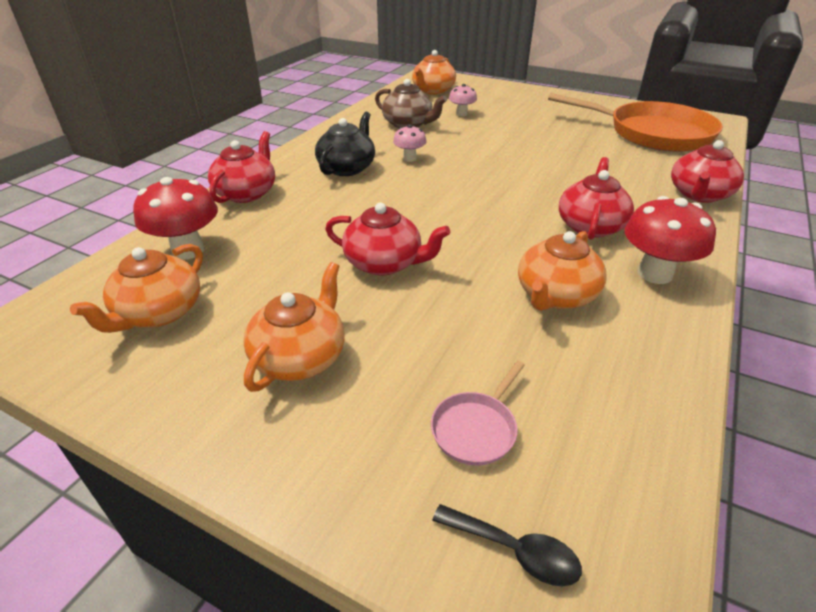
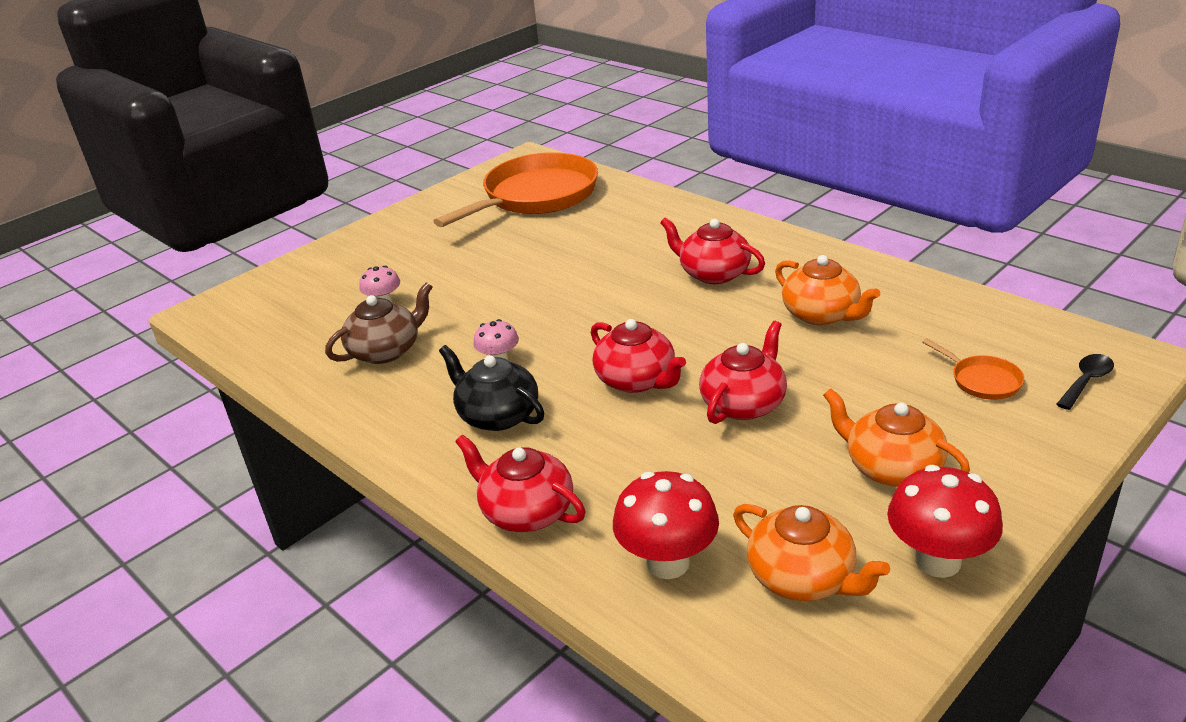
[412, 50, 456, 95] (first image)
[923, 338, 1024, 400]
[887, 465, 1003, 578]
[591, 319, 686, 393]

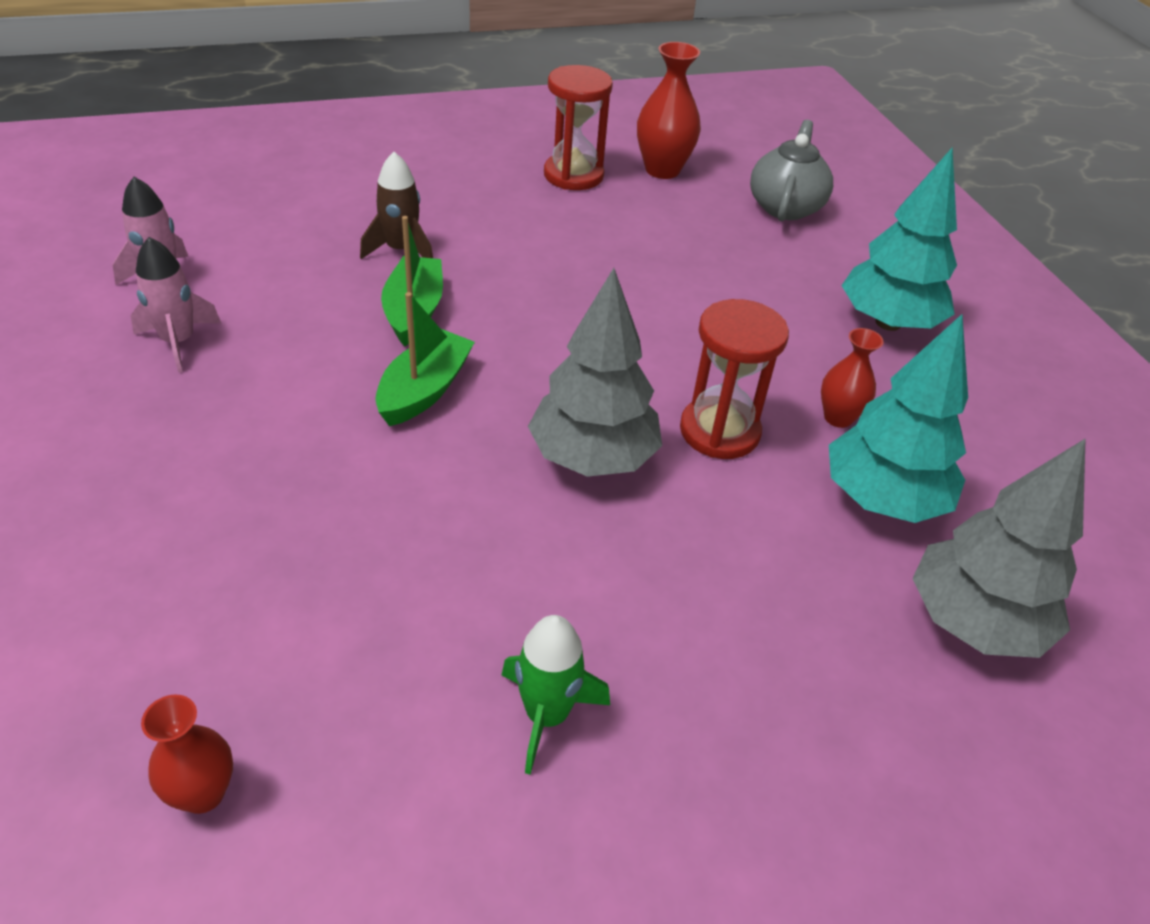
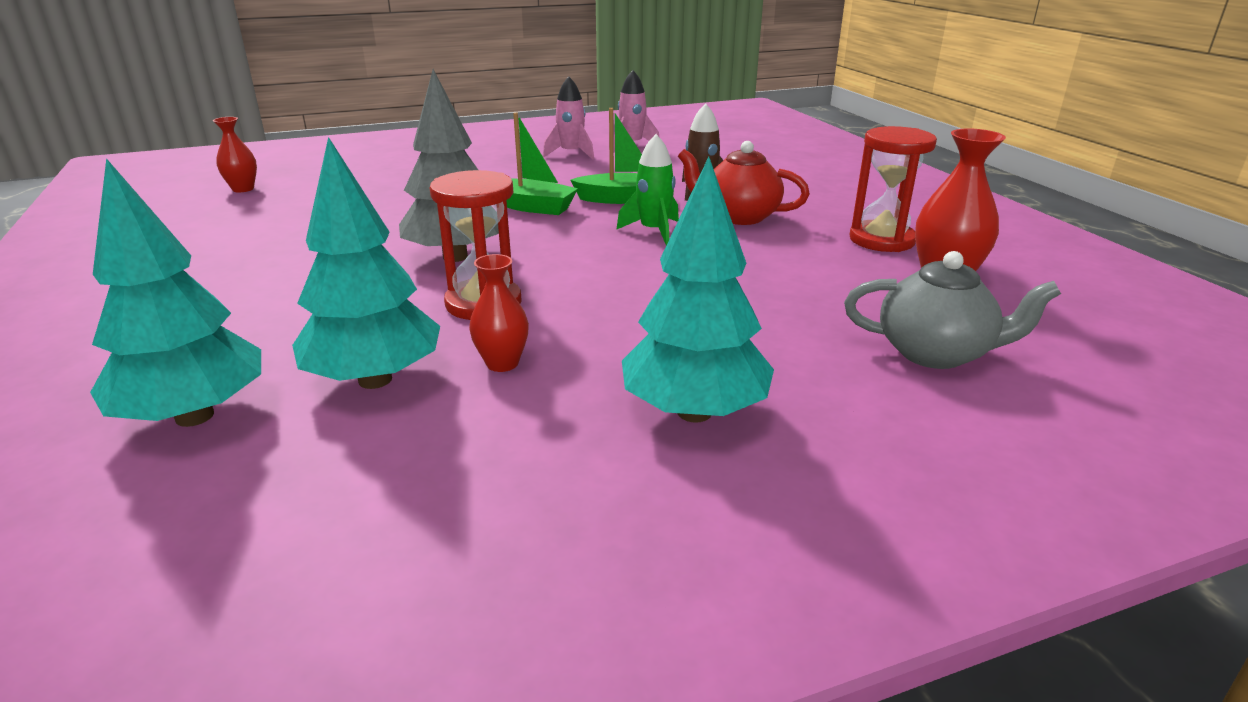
[616, 134, 679, 245]
[90, 158, 261, 427]
[678, 141, 810, 225]

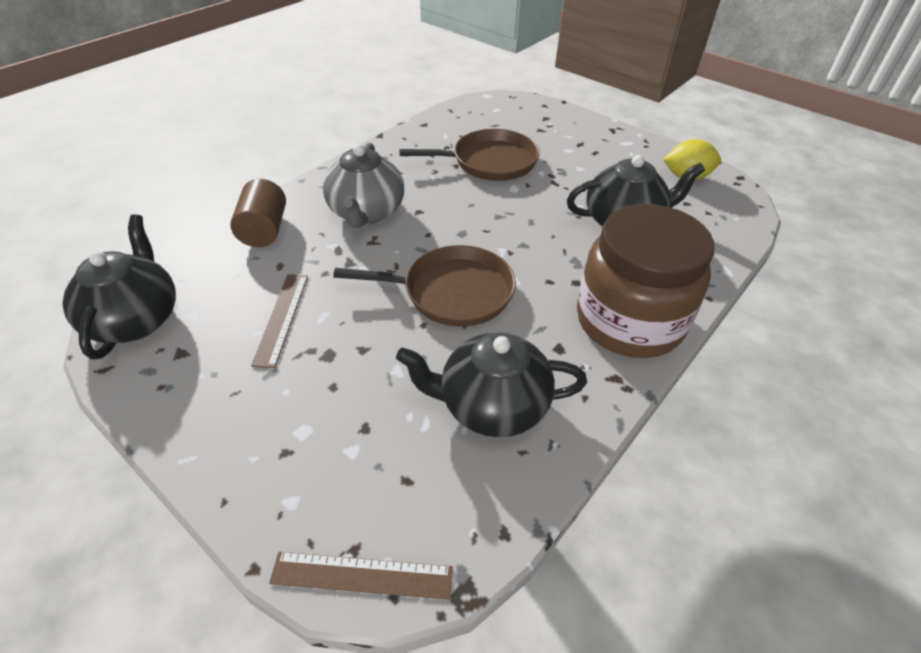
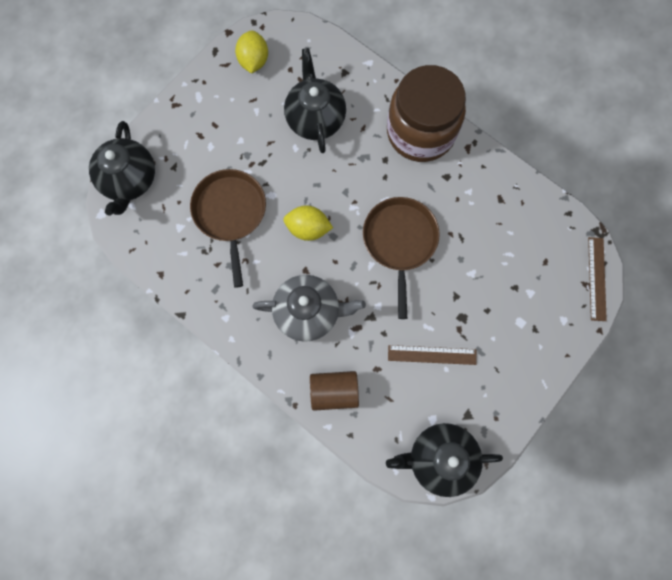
[89, 121, 155, 216]
[283, 205, 333, 241]

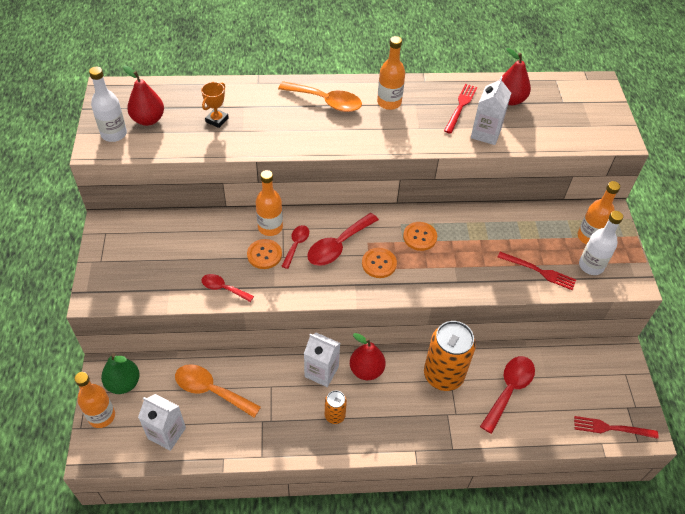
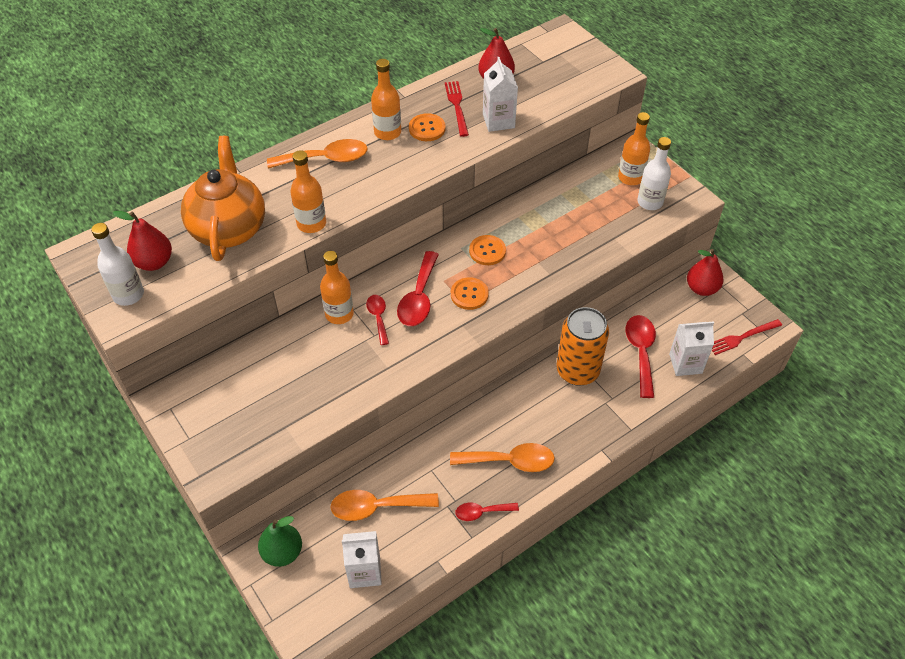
[290, 150, 326, 233]
[181, 136, 265, 261]
[455, 503, 519, 521]
[409, 113, 446, 141]
[669, 321, 714, 376]
[450, 443, 555, 472]
[687, 249, 724, 296]
[498, 252, 576, 290] (first image)

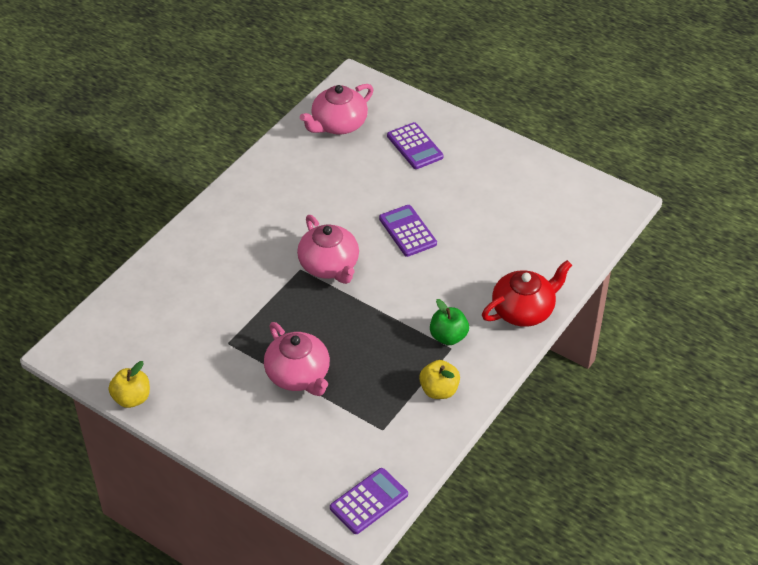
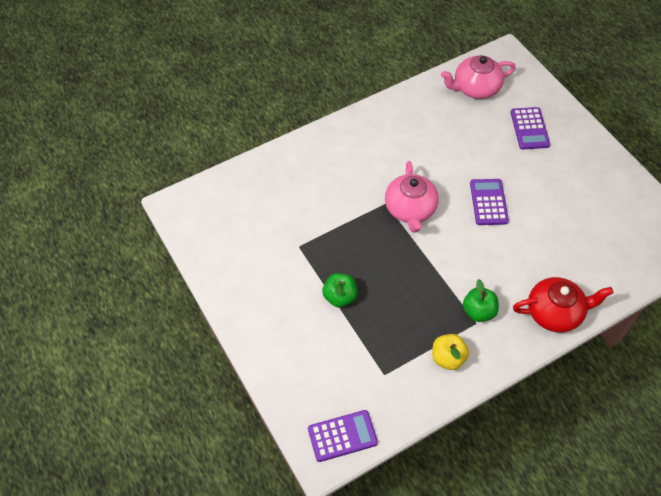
[109, 361, 150, 408] (first image)
[322, 273, 358, 307]

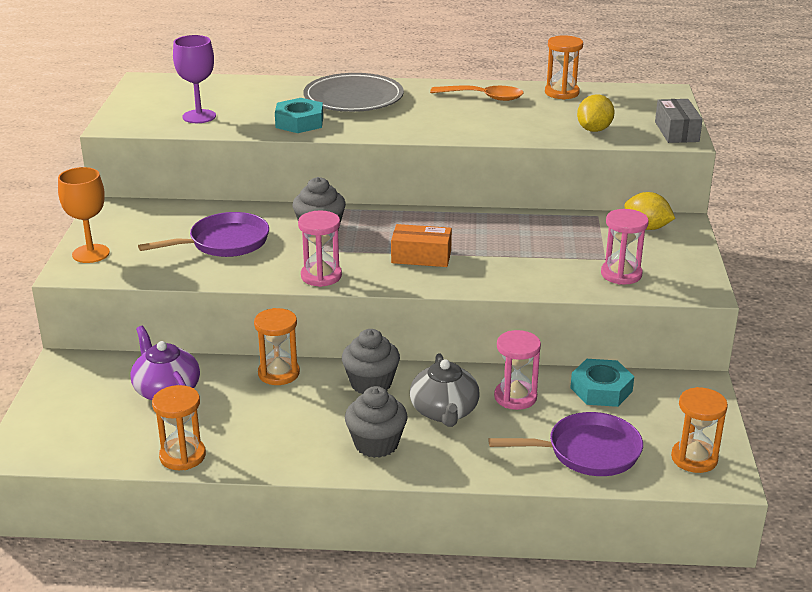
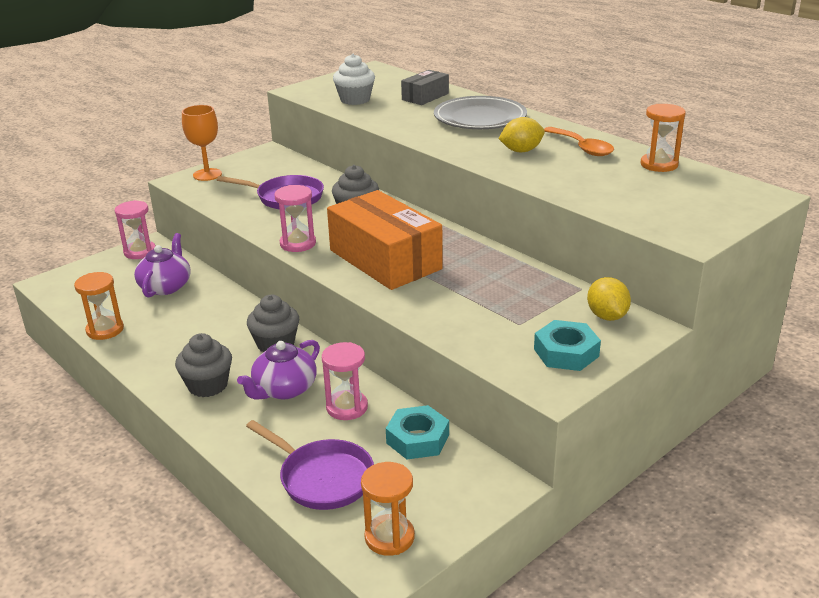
[333, 54, 375, 105]
[254, 308, 300, 385] (first image)
[534, 320, 601, 371]
[327, 190, 443, 290]
[237, 340, 320, 399]
[499, 117, 545, 152]
[115, 200, 155, 259]
[401, 70, 449, 105]

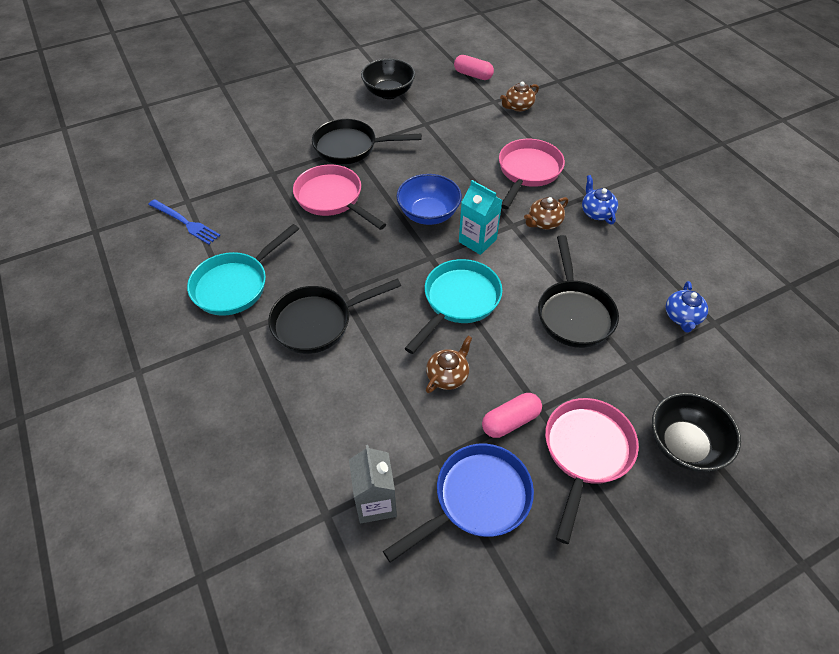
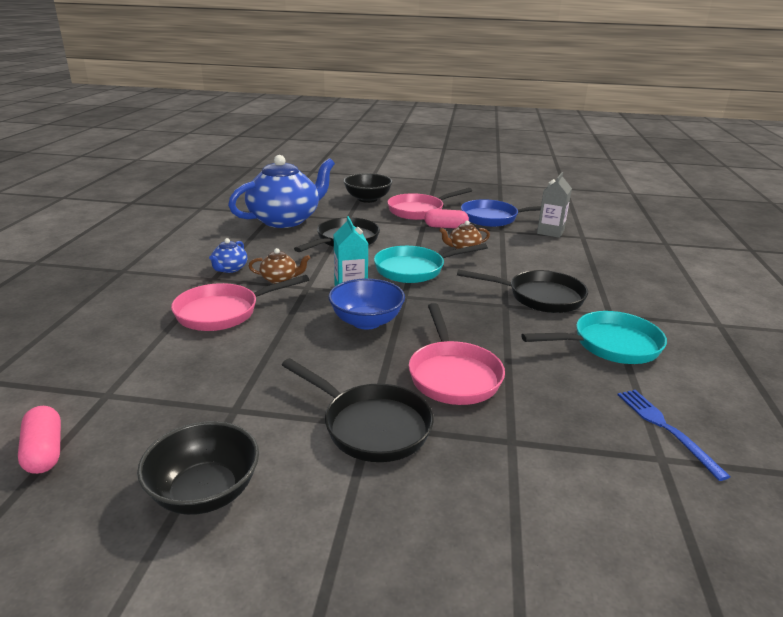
[500, 82, 539, 112] (first image)
[228, 155, 335, 228]

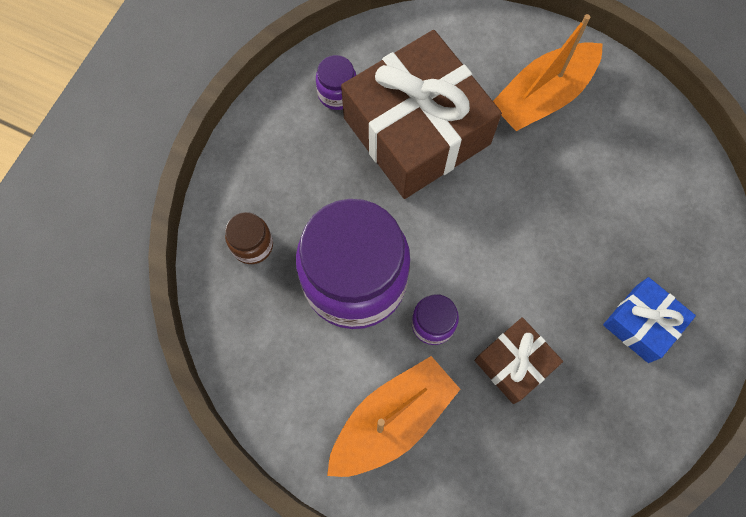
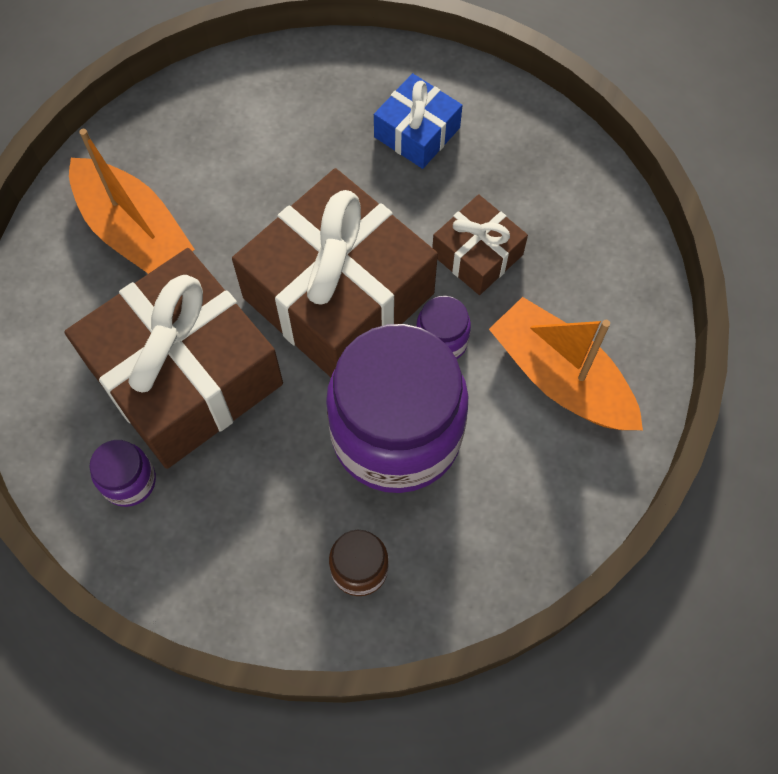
[232, 168, 438, 377]

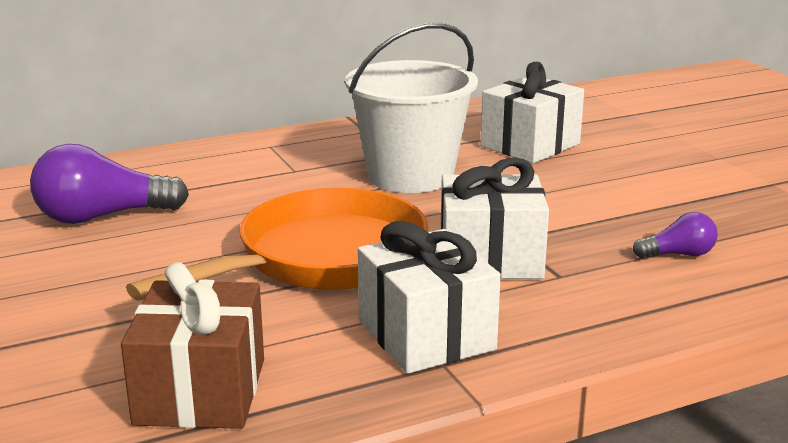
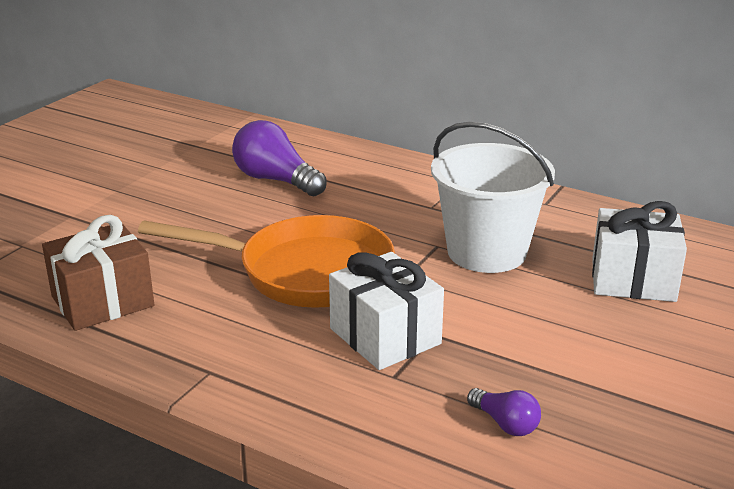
[358, 221, 501, 374] (first image)

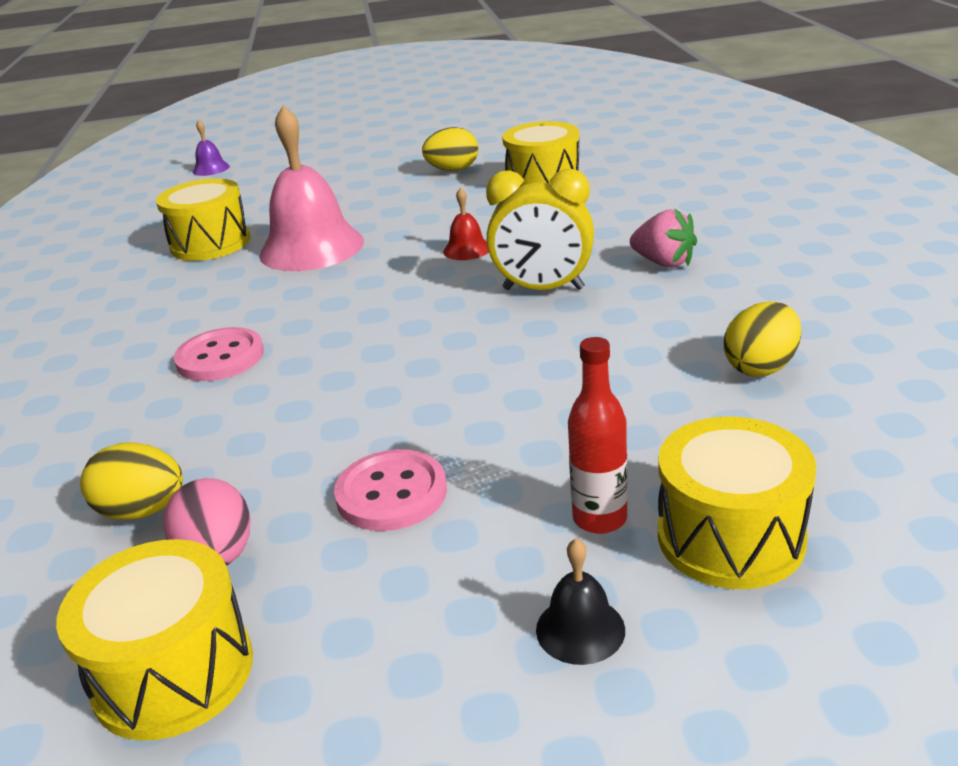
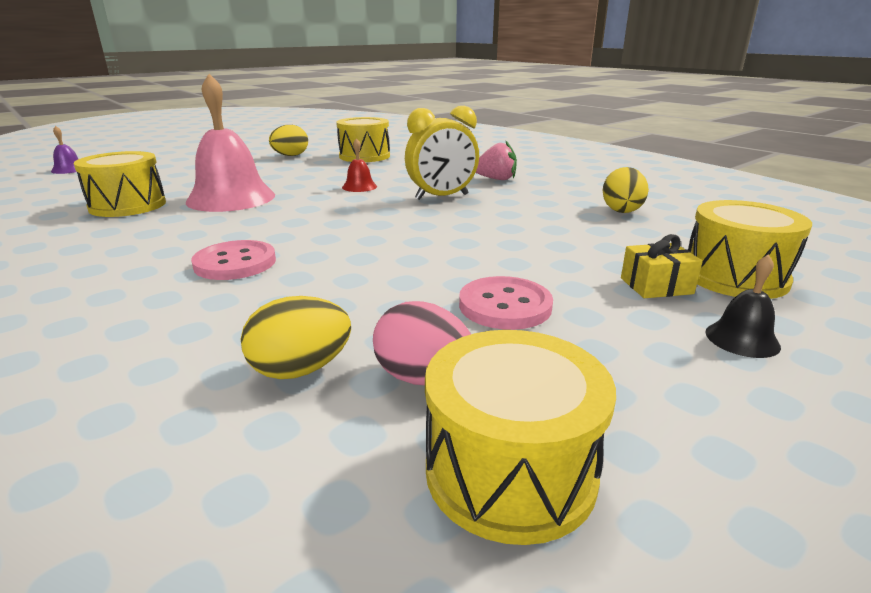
[621, 234, 703, 298]

